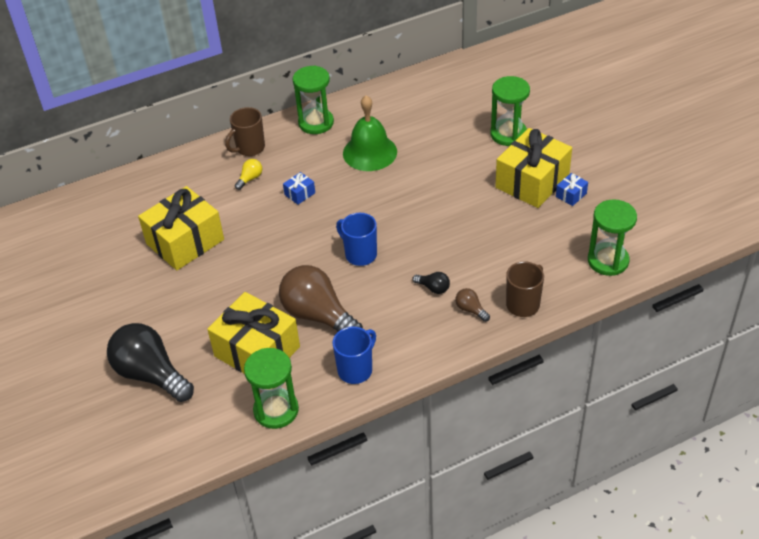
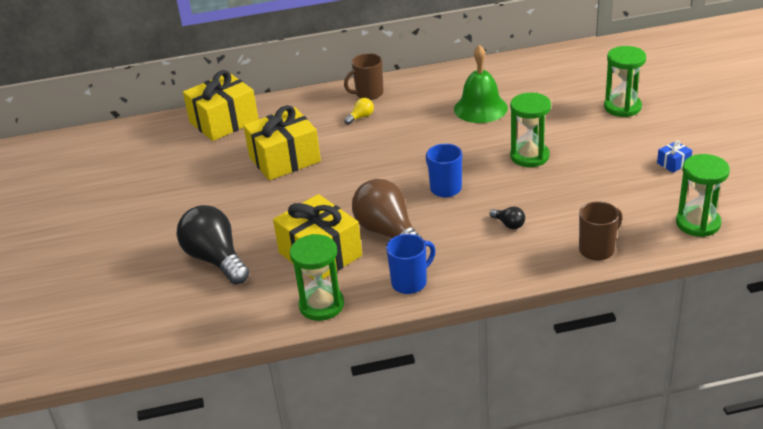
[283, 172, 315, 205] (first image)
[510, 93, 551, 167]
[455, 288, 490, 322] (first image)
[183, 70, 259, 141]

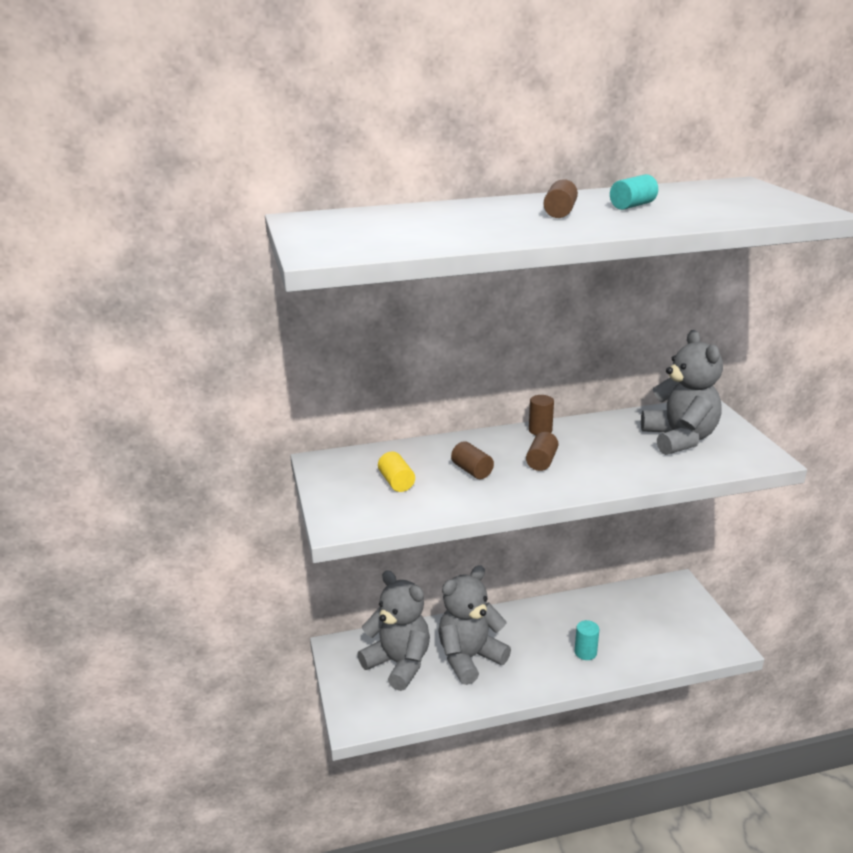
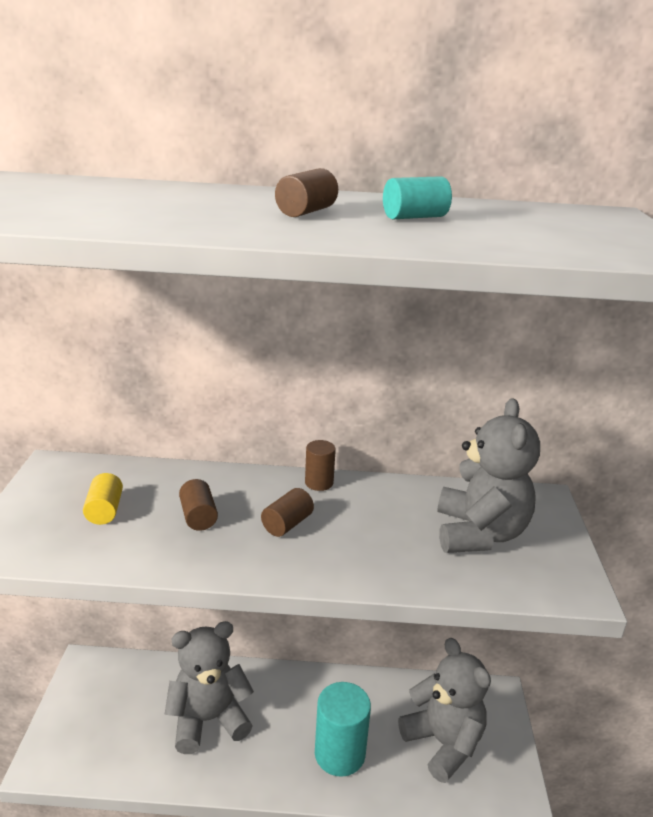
[398, 638, 491, 783]
[315, 682, 371, 777]

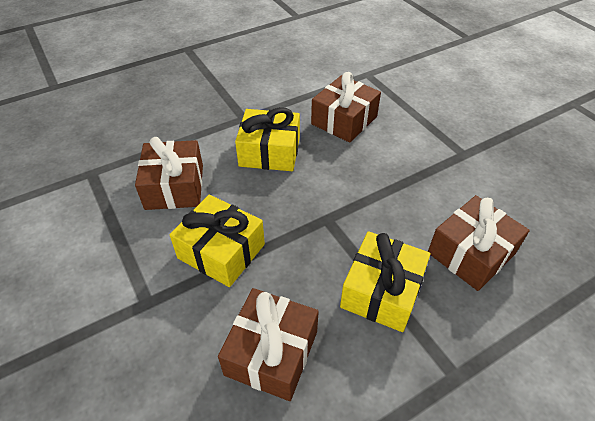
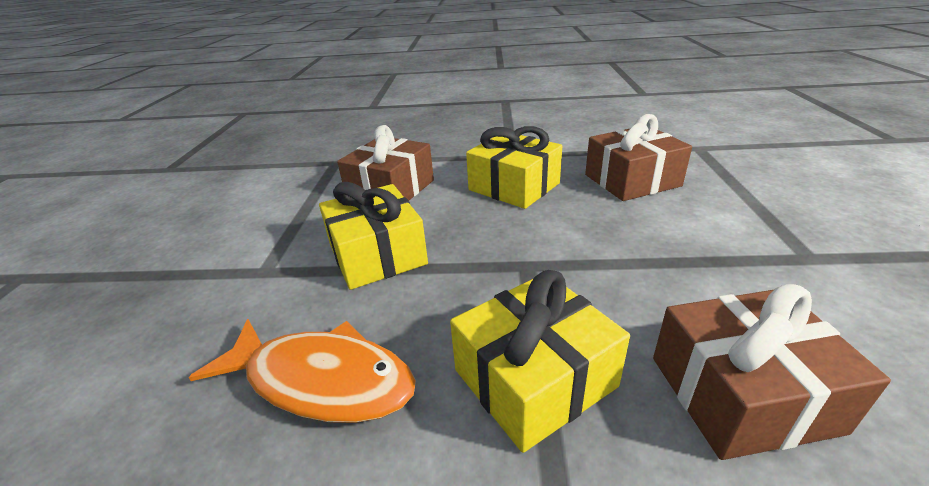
[189, 319, 416, 423]

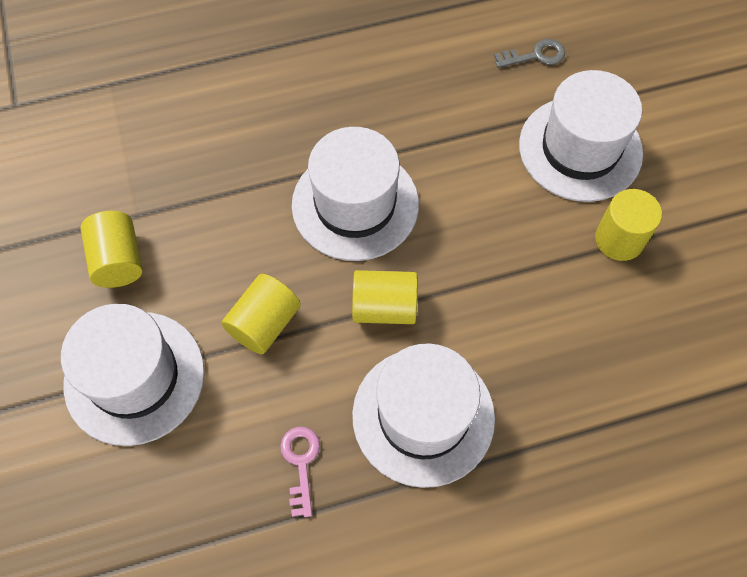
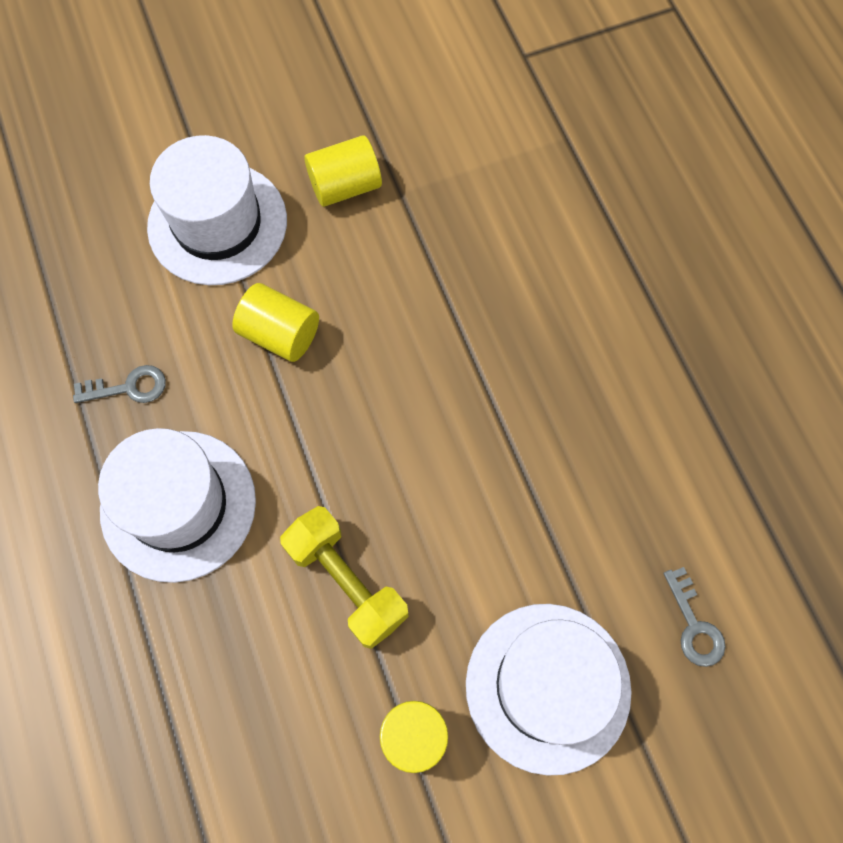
[73, 365, 166, 403]
[292, 127, 419, 261] (first image)
[352, 270, 418, 324] (first image)
[280, 506, 409, 649]

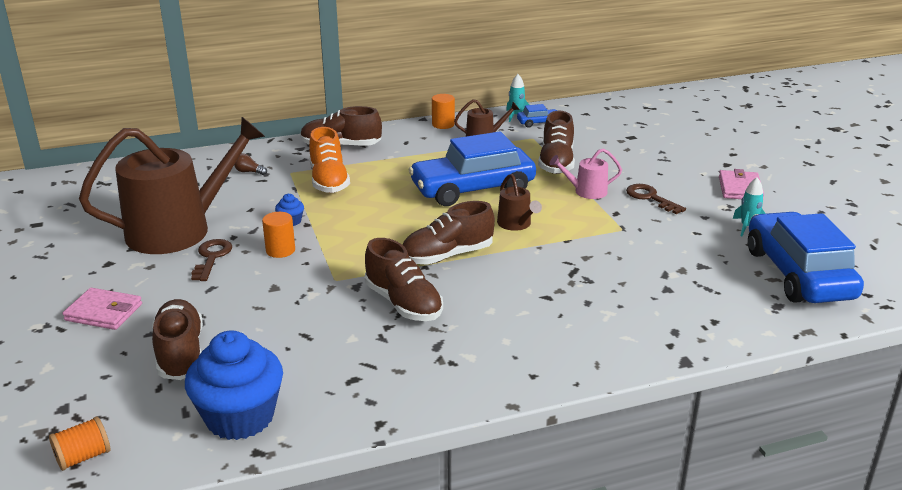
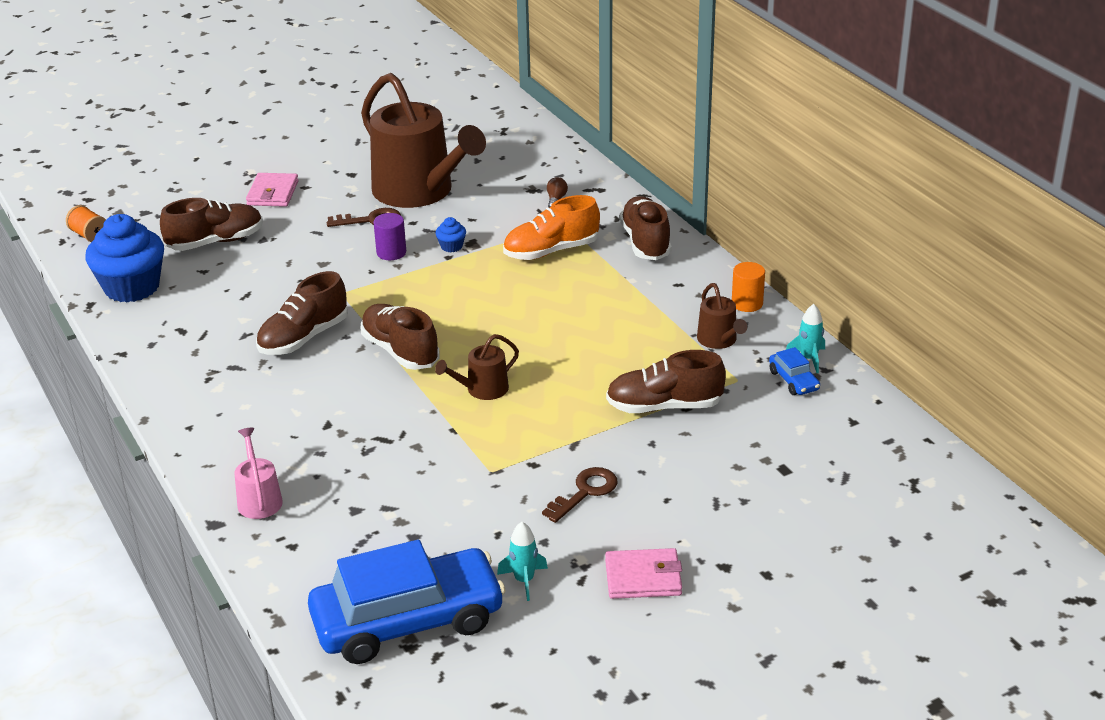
[374, 213, 406, 260]
[408, 132, 536, 206] (first image)
[235, 428, 283, 519]

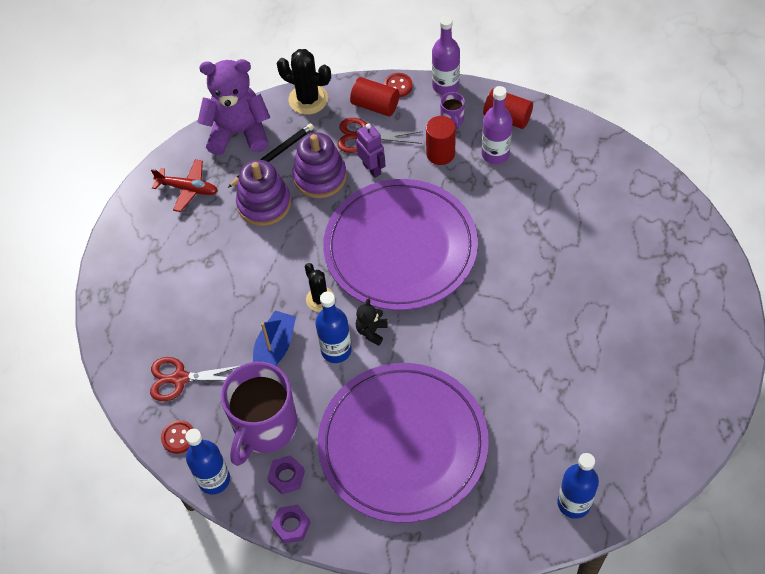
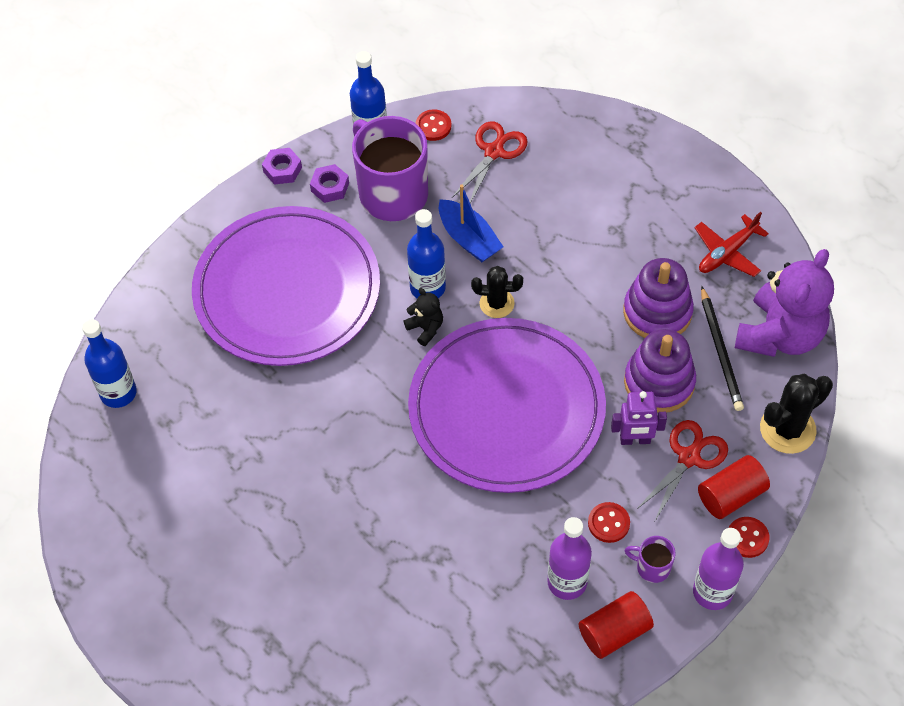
[588, 502, 630, 543]

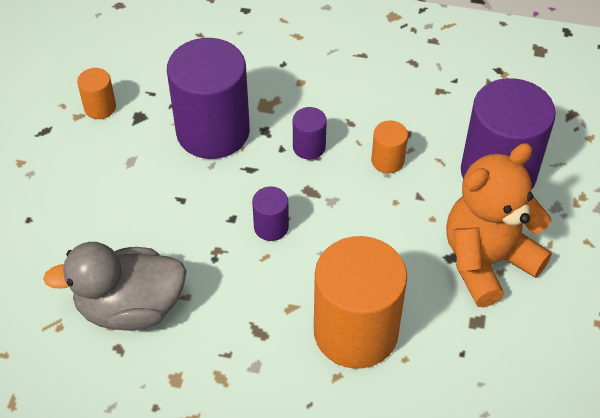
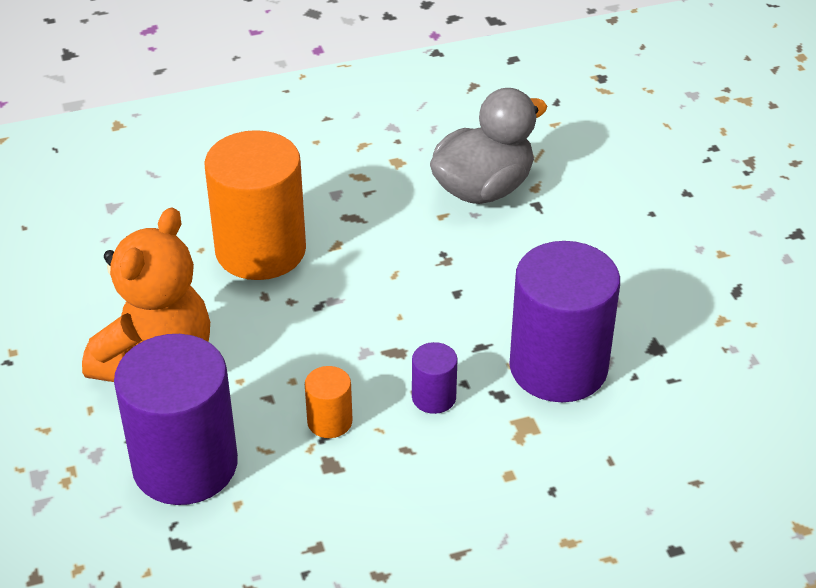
[77, 68, 116, 119] (first image)
[252, 186, 289, 241] (first image)

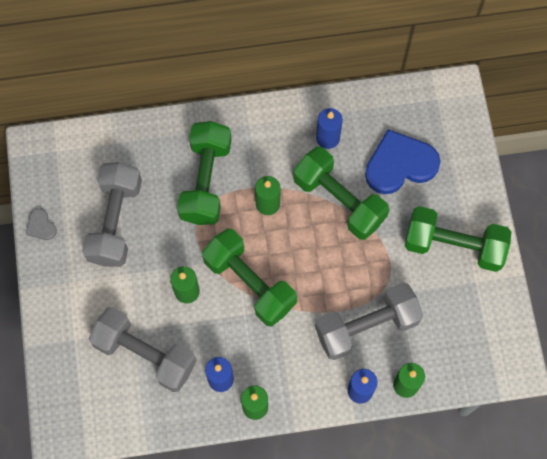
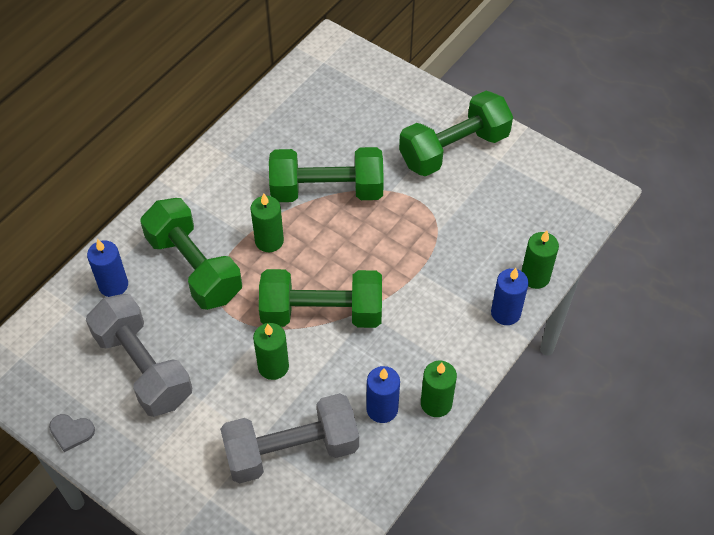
[315, 283, 423, 360] (first image)
[87, 239, 128, 297]
[365, 129, 440, 194] (first image)

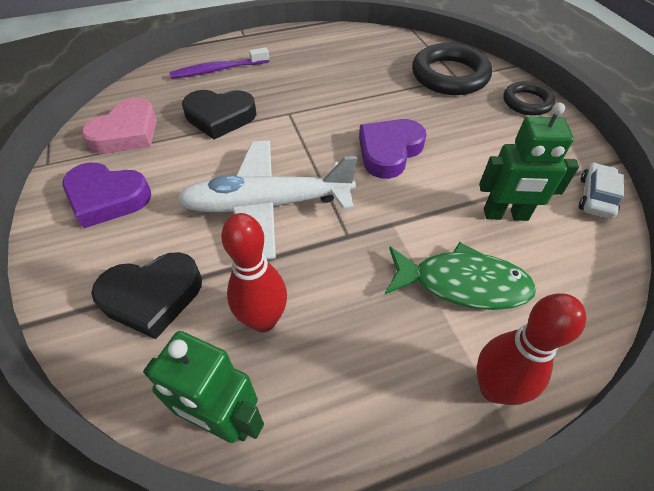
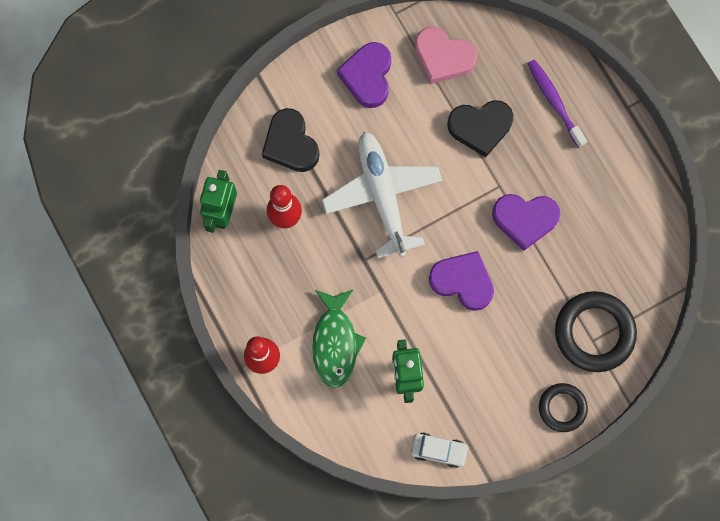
[448, 100, 514, 157]
[492, 194, 560, 251]

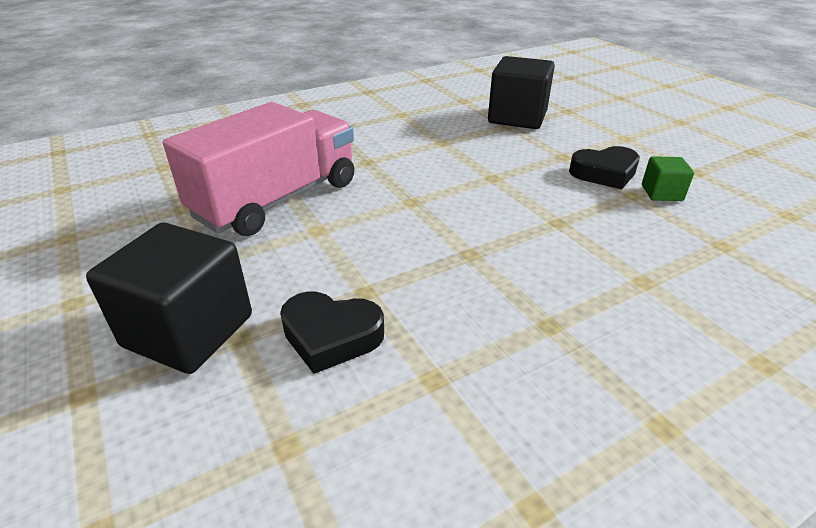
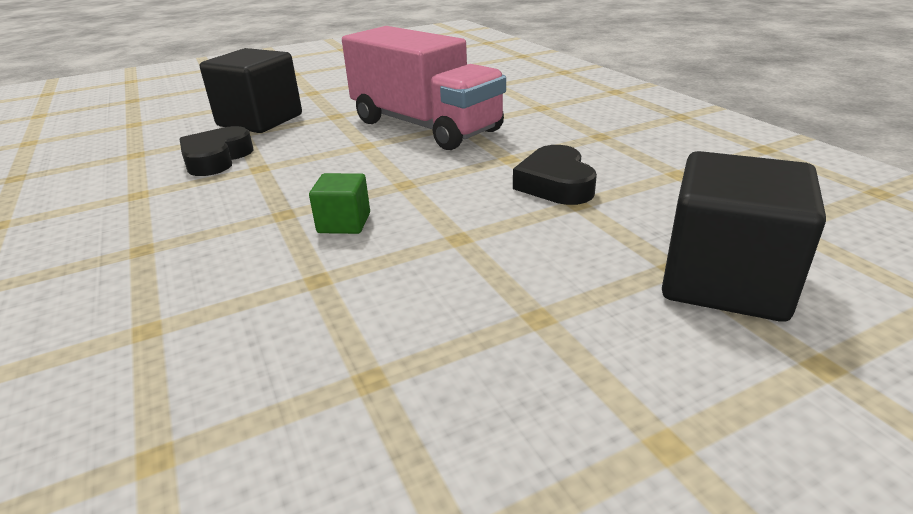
[513, 145, 597, 205]
[309, 173, 370, 234]

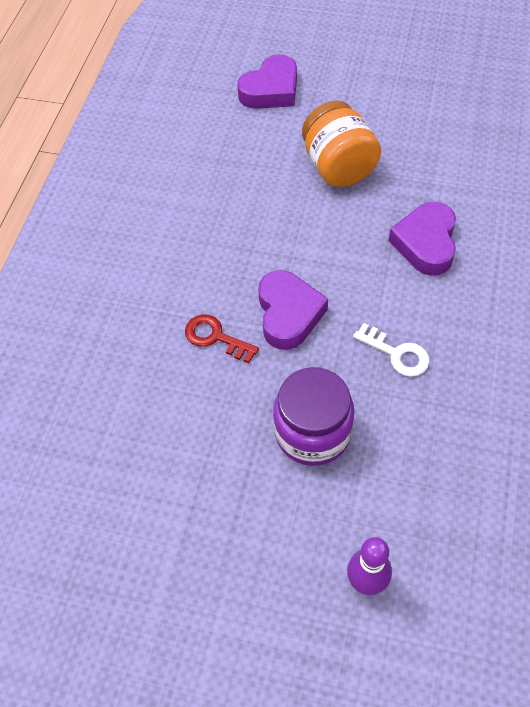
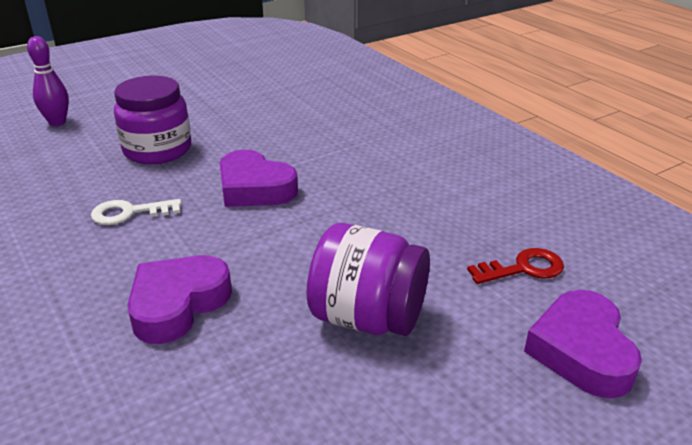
[467, 248, 564, 284]
[307, 223, 430, 336]
[127, 255, 232, 344]

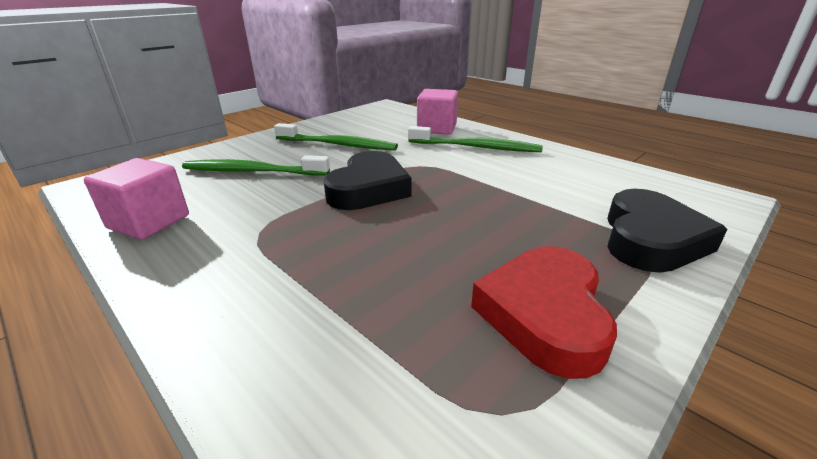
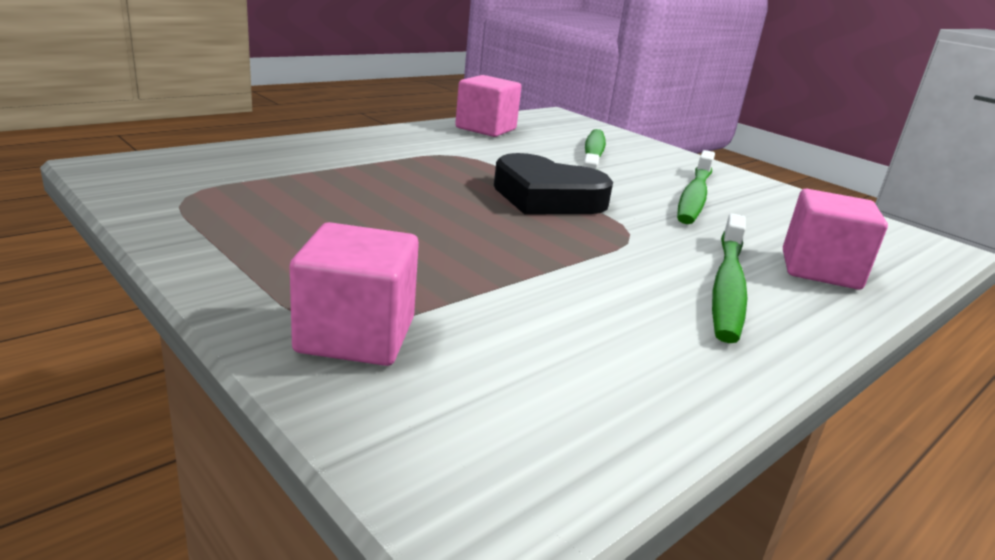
[471, 246, 617, 379] (first image)
[290, 222, 419, 366]

